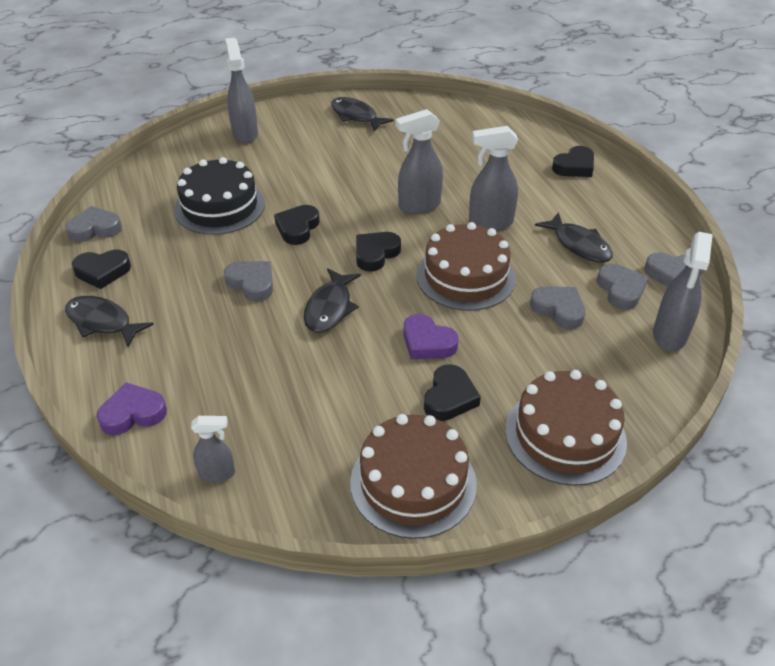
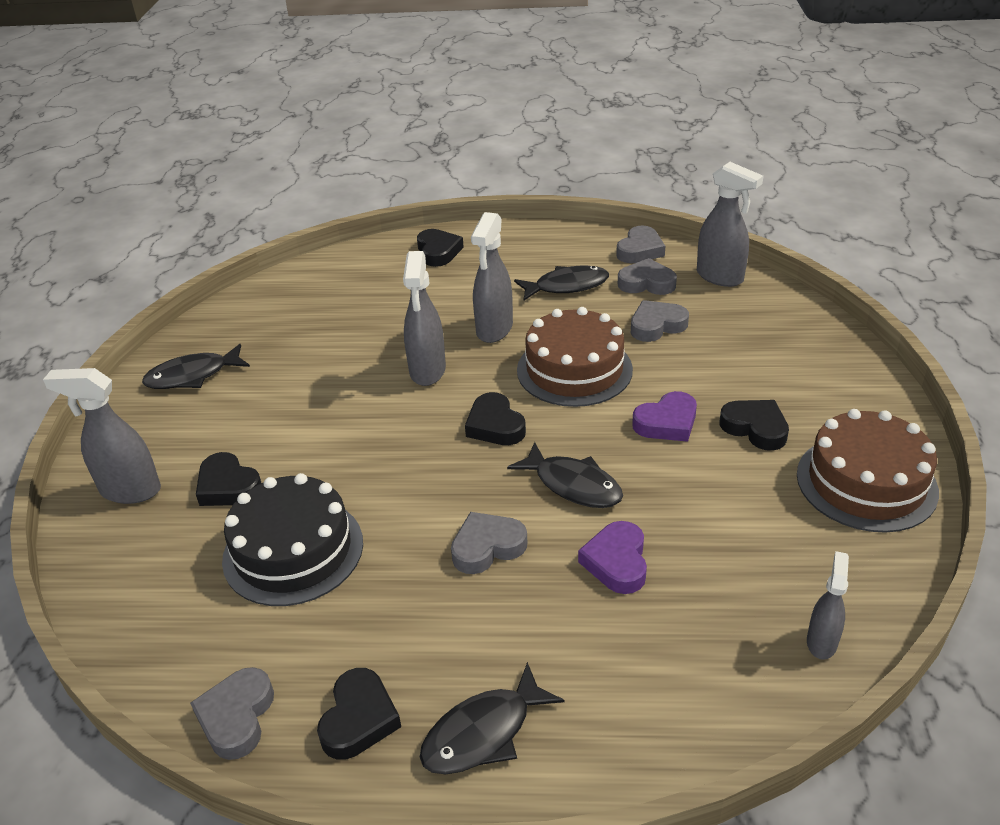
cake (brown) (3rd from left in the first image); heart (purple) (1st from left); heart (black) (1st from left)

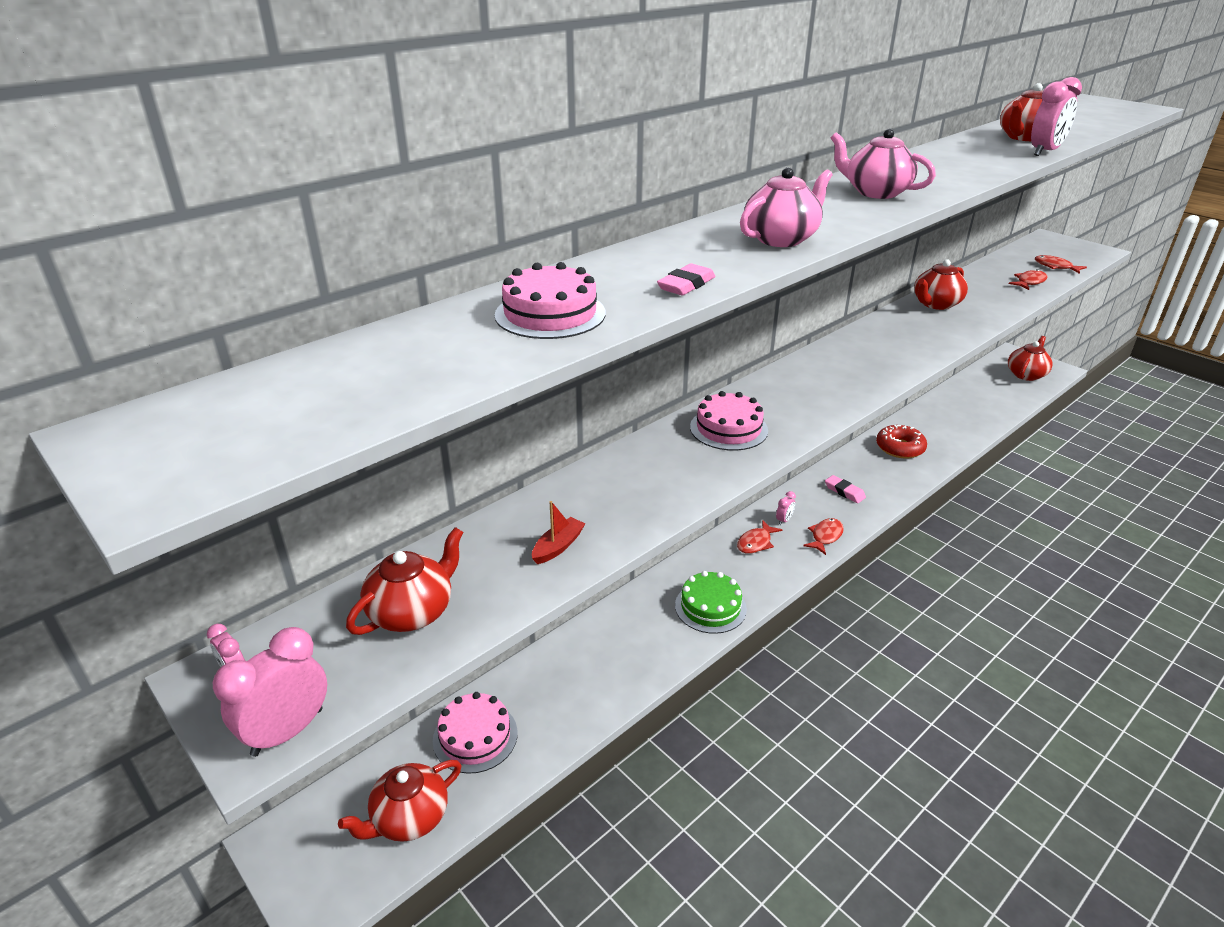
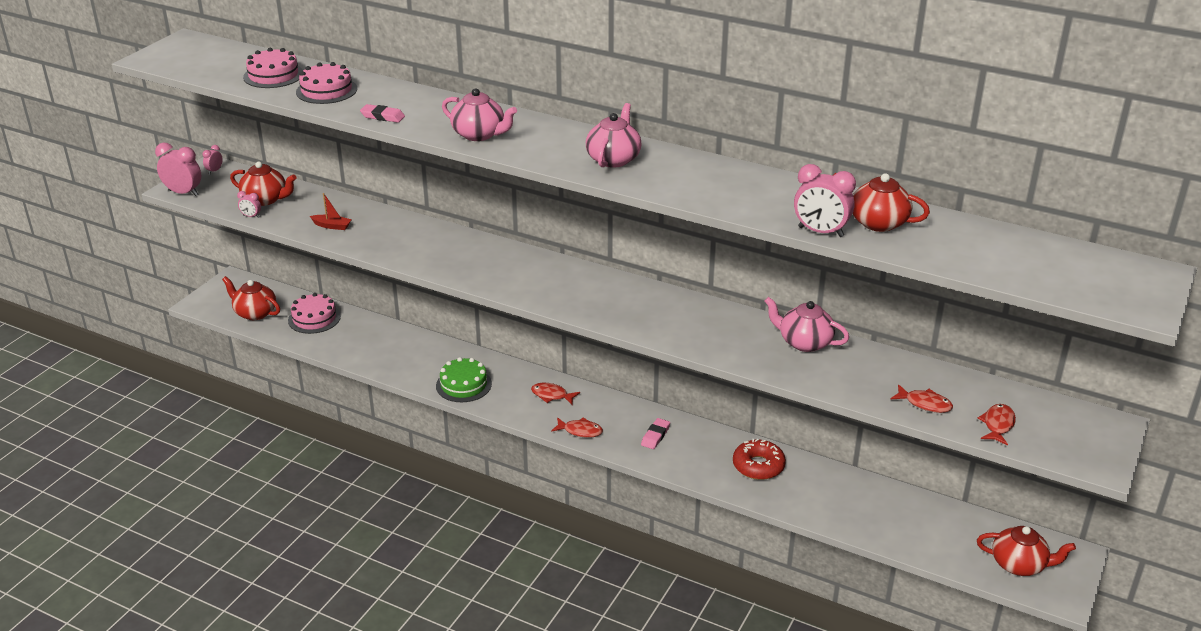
cake (pink) (1st from left); clock (pink) (3rd from left); teapot (pink) (3rd from left)

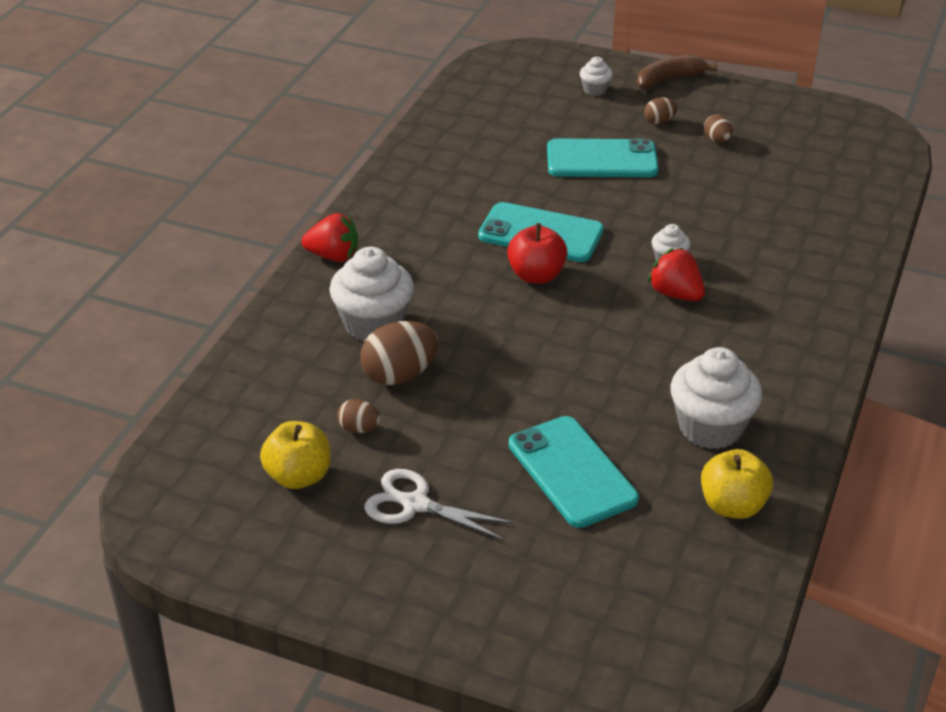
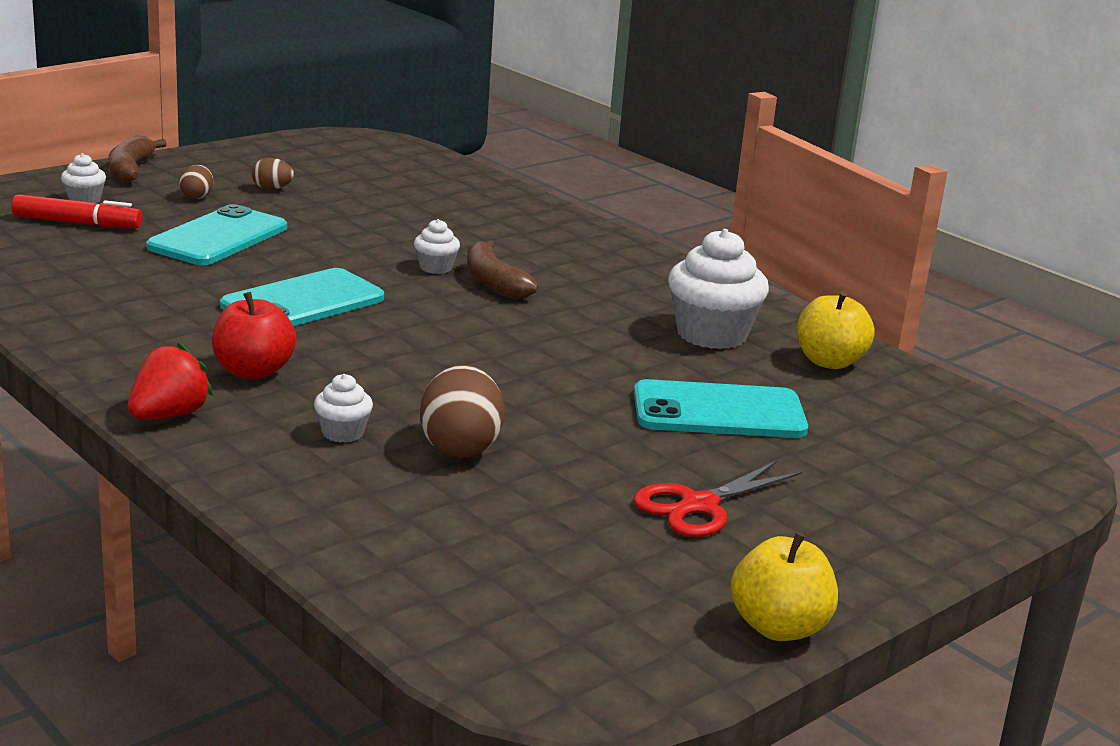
egg (brown) (1st from left in the first image); marker (red); apple (yellow) (1st from left); apple (red); banana (brown) (2nd from left); scissors (red); cupcake (white) (2nd from left)

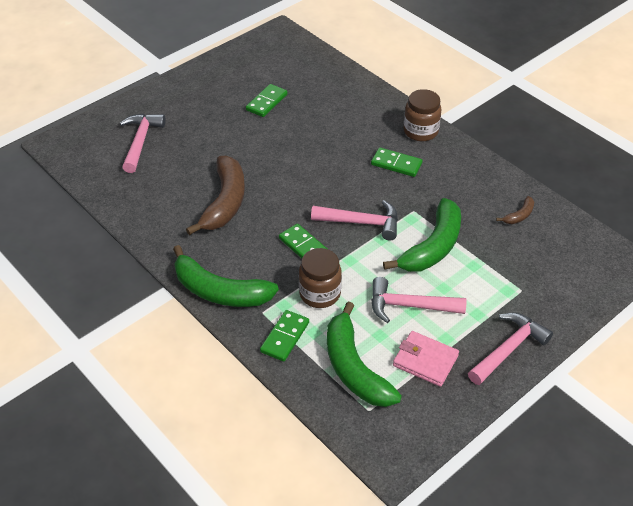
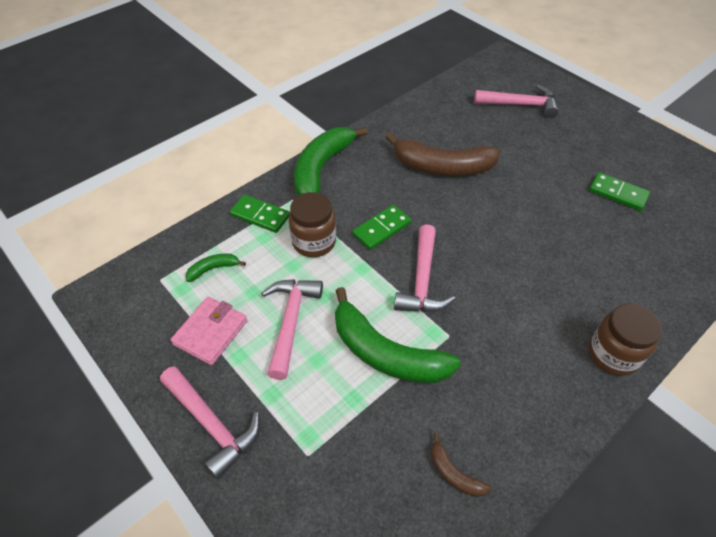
domino (green) (4th from left in the first image); banana (green) (1st from left)

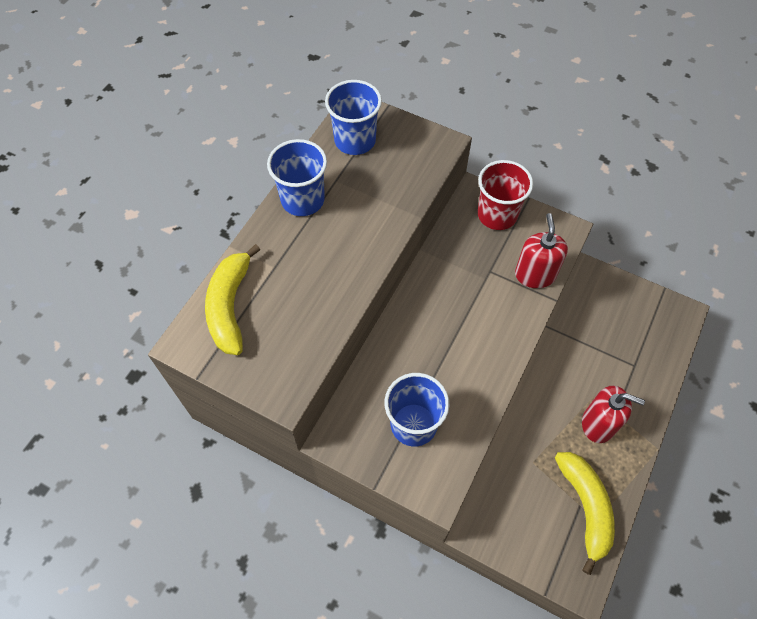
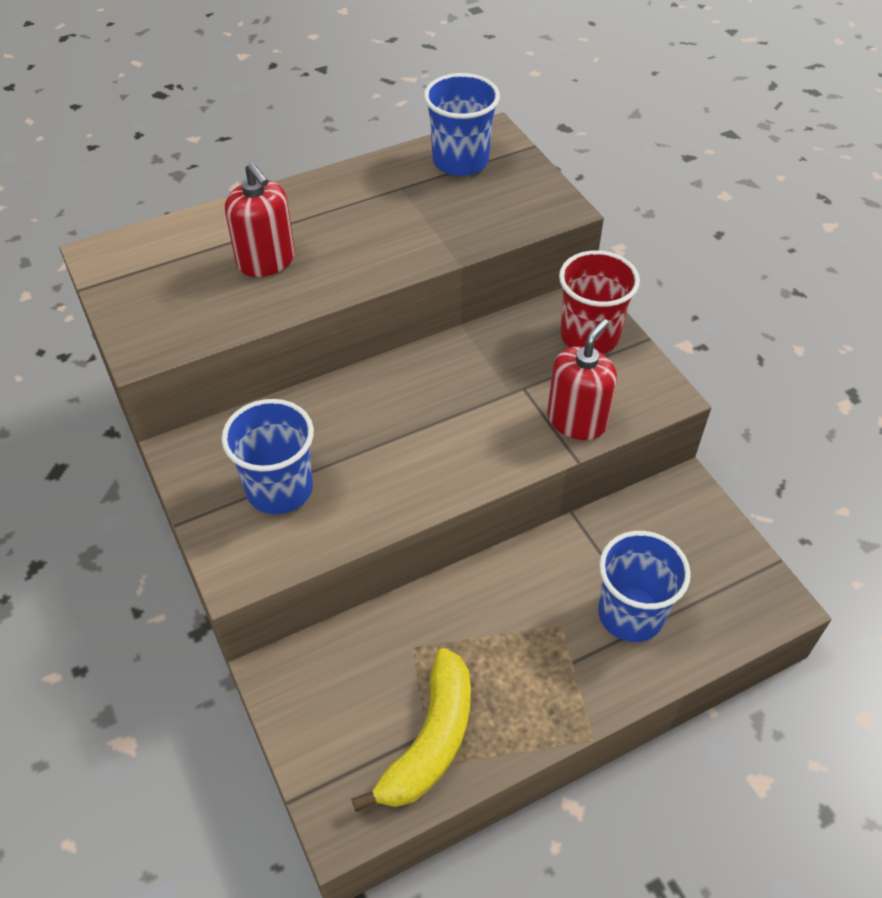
banana (yellow) (1st from left in the first image); cup (blue) (3rd from left); soap dispenser (red) (1st from left)

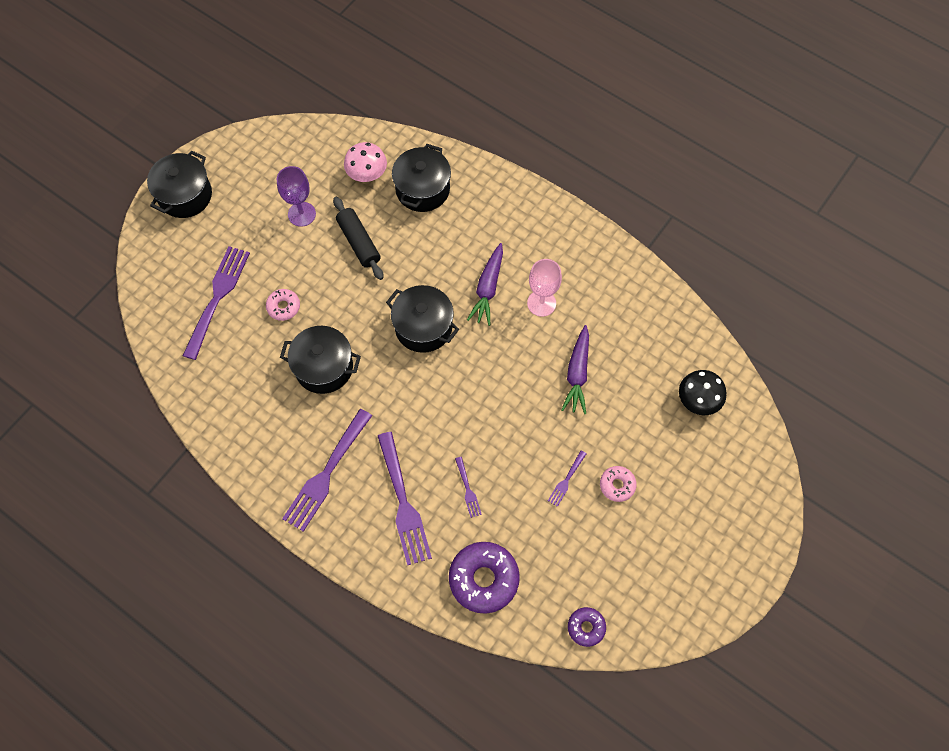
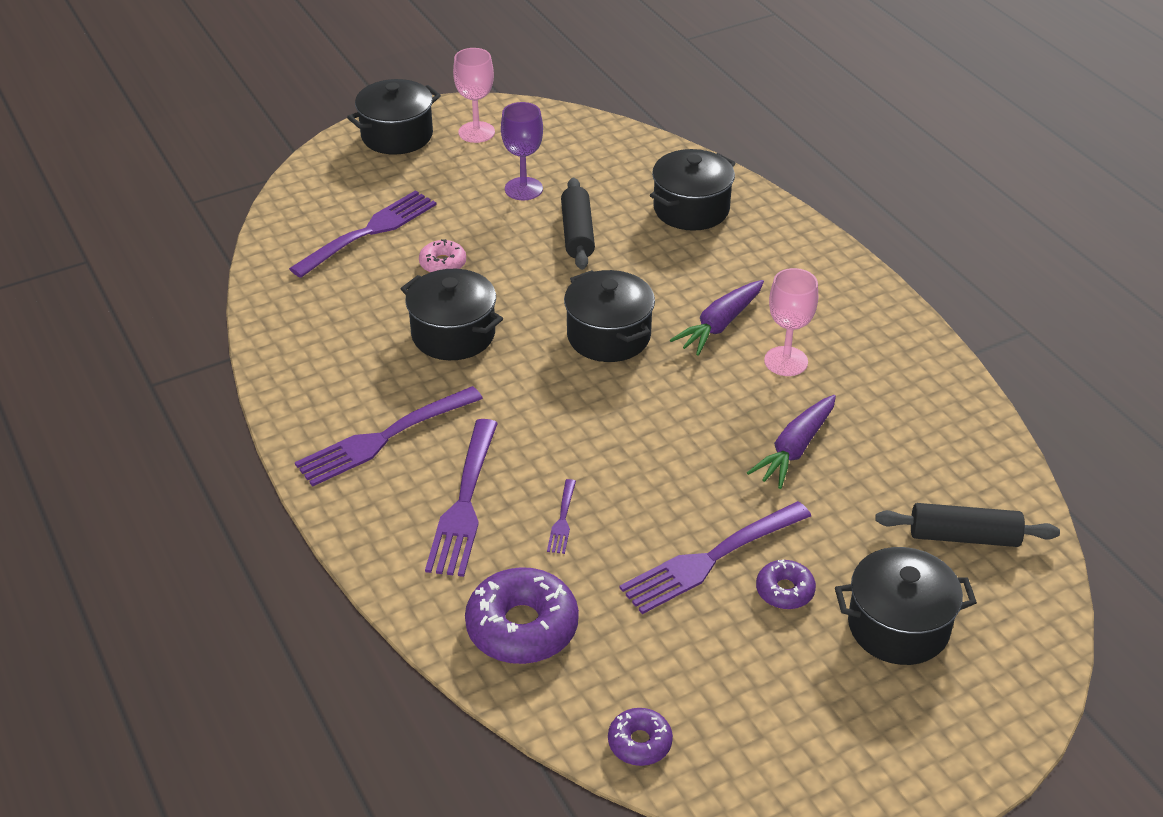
mushroom (pink); goblet (pink) (1st from left); pot (black) (5th from left); rolling pin (black) (2nd from left); donut (purple) (3rd from left); fork (purple) (5th from left)

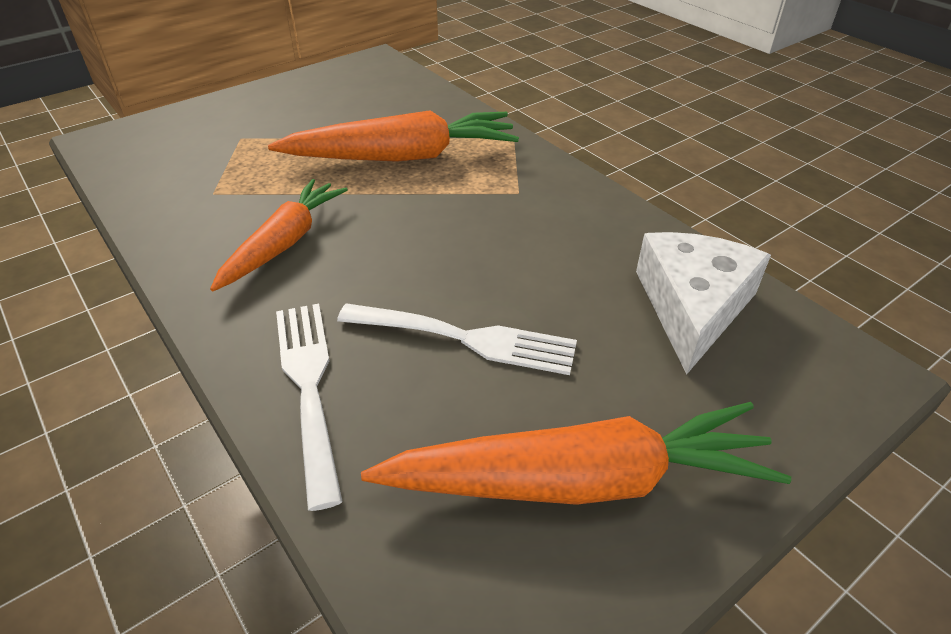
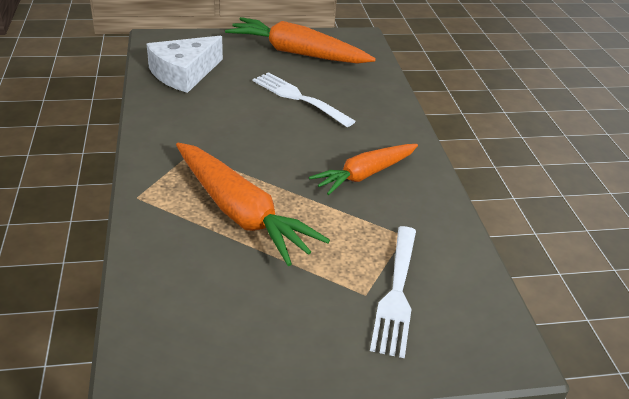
fork (white) (2nd from left); carrot (orange) (1st from left)

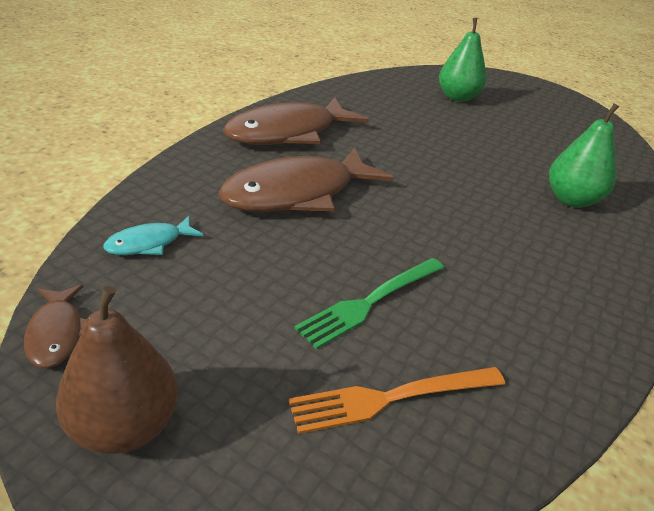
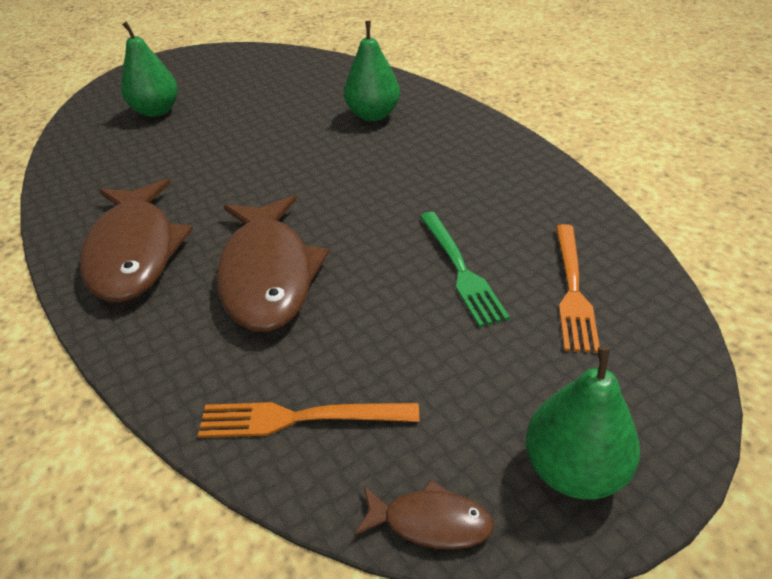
fork (orange) (1st from left); pear (green) (3rd from left)

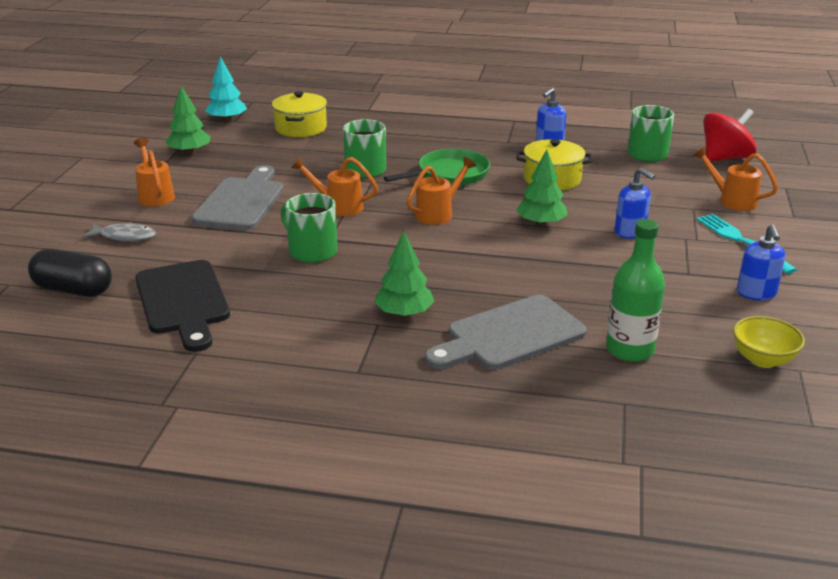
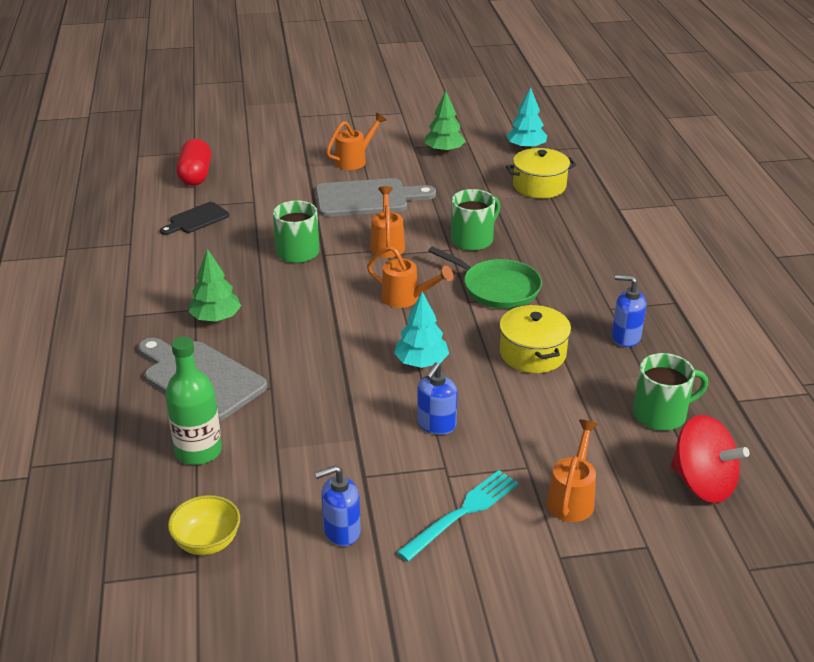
fish (grey); capsule (red); tree (turquoise) (1st from left); cutting board (black)

